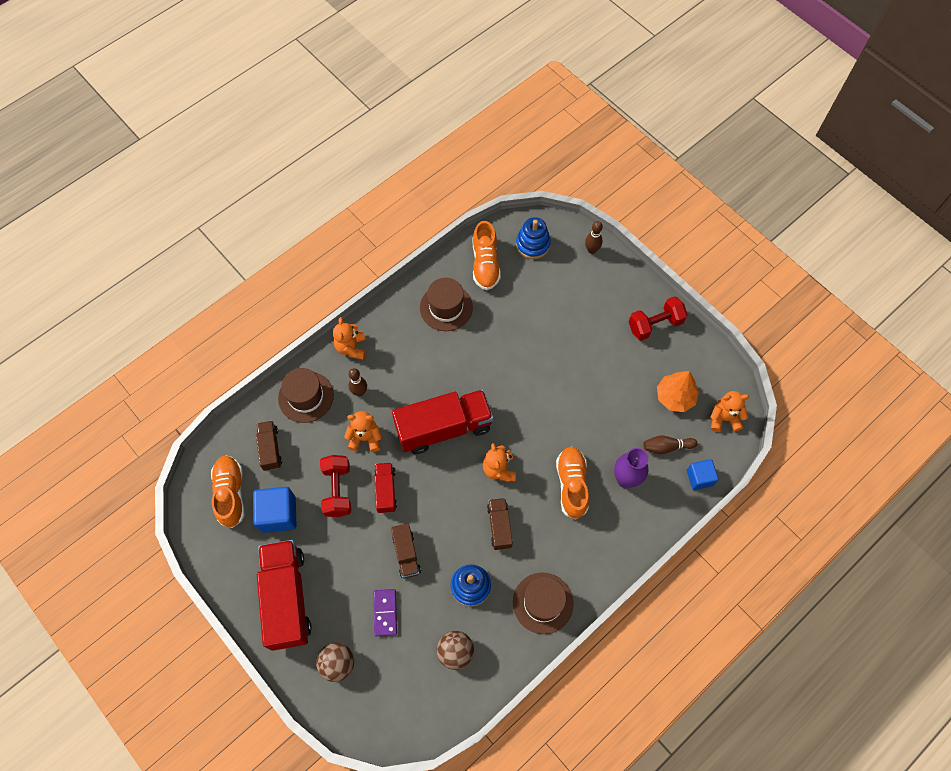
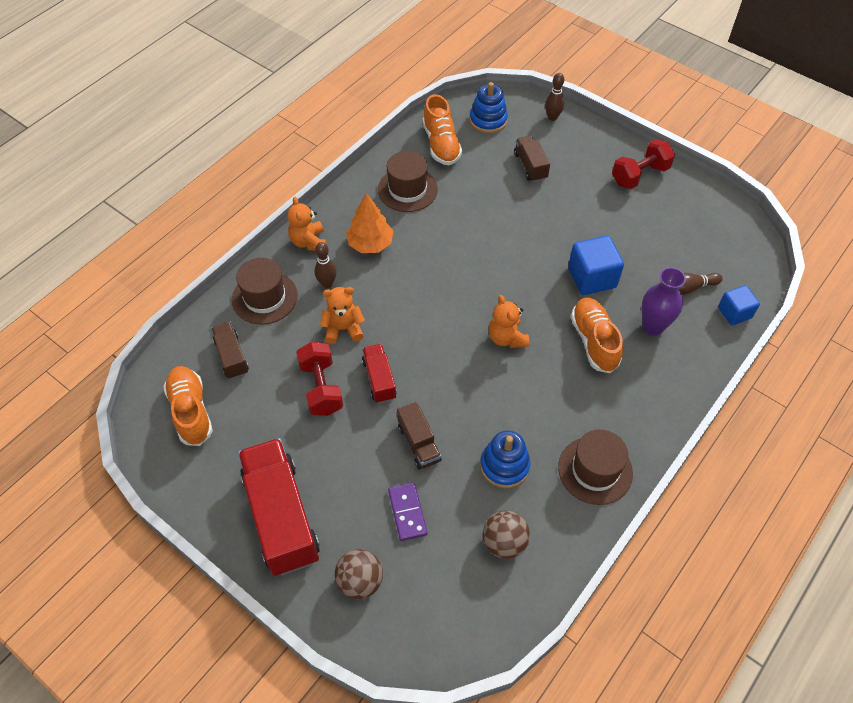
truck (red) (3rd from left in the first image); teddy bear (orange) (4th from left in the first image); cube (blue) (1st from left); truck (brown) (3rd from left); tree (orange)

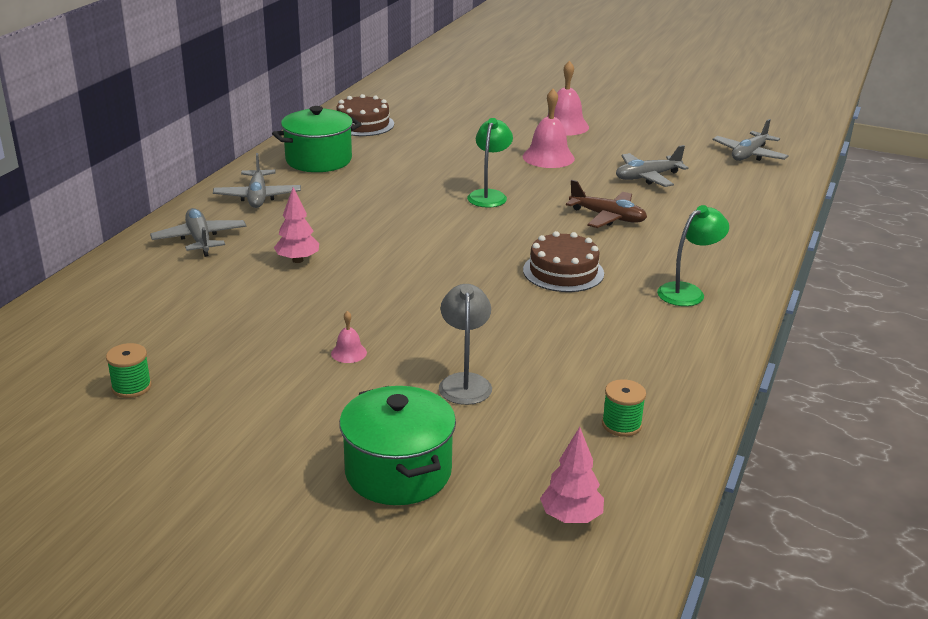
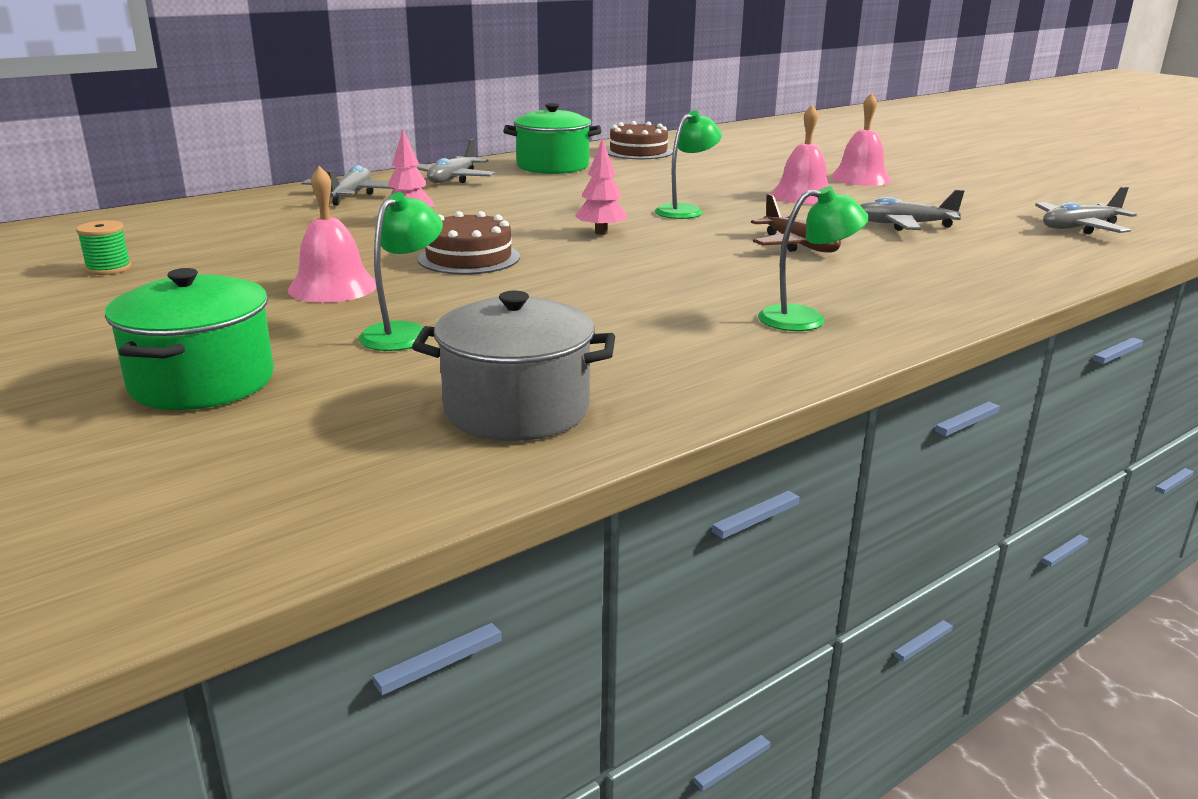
cake (brown) (1st from left); tree (pink) (2nd from left); pot (grey); lamp (green) (1st from left); bell (pink) (1st from left)

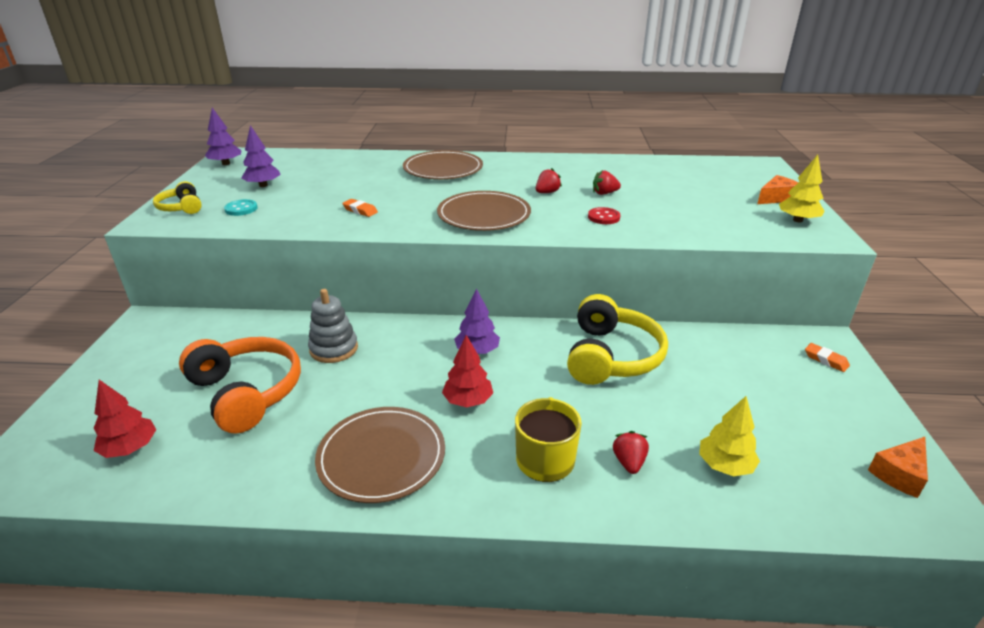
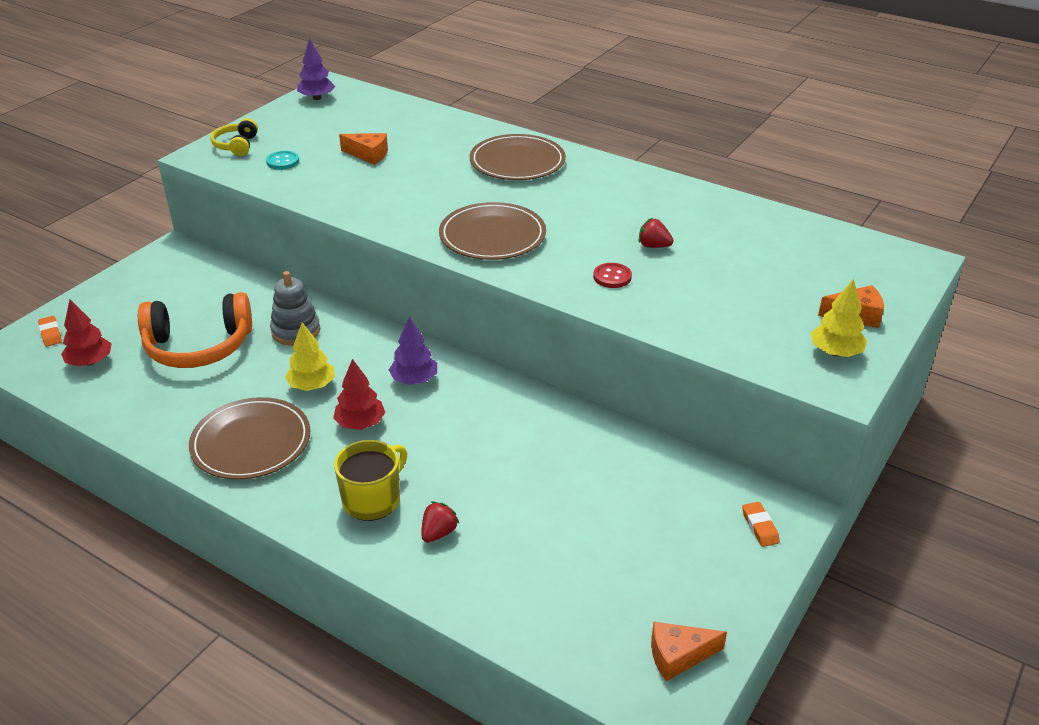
tree (purple) (2nd from left in the first image); strawberry (red) (1st from left in the first image); headphones (yellow) (2nd from left in the first image); cheese (orange) (1st from left); eraser (orange) (1st from left); tree (yellow) (1st from left); headphones (orange)

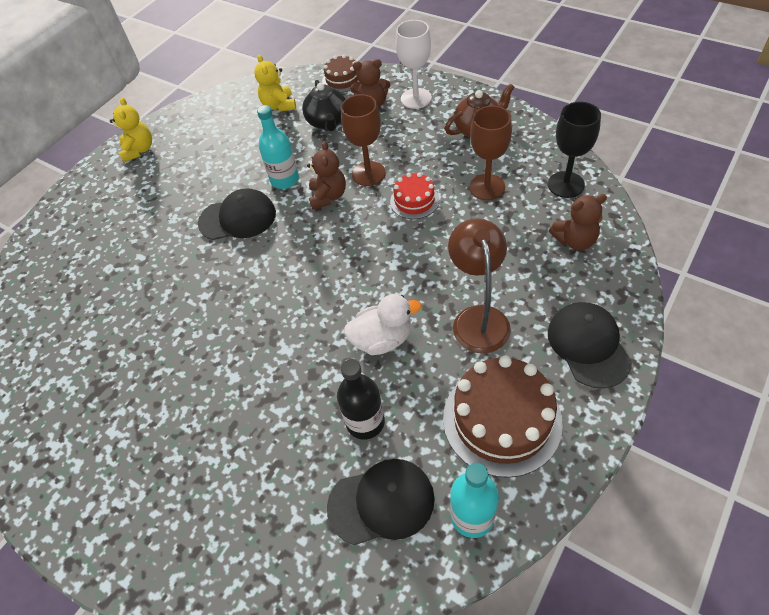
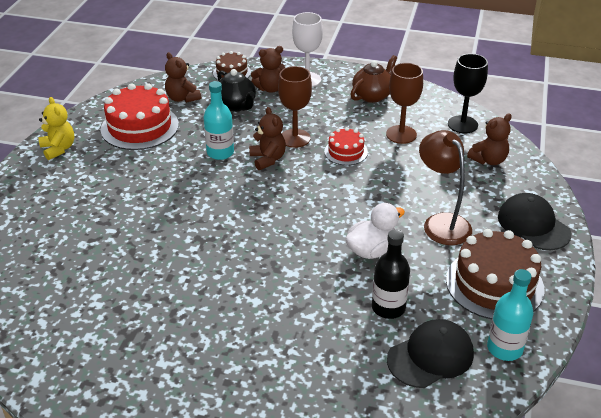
cap (black) (1st from left in the first image); cake (red) (1st from left); teddy bear (brown) (1st from left)

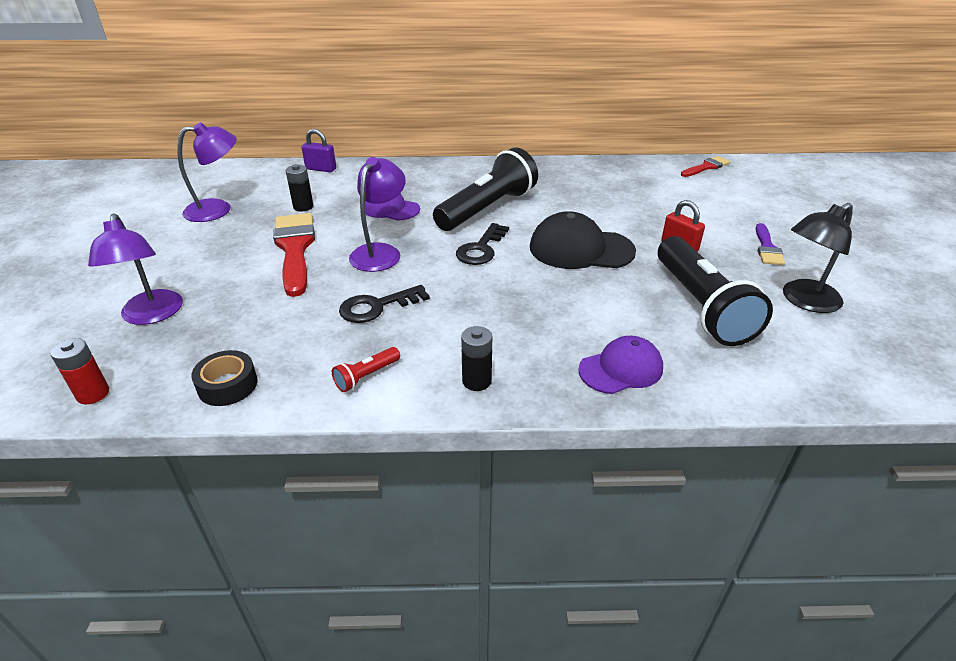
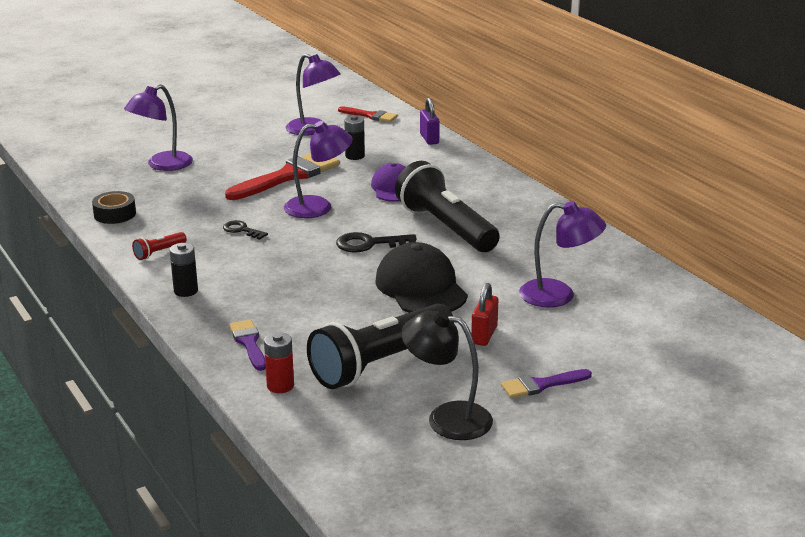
lamp (purple) (4th from left); battery (red); brush (red) (2nd from left); brush (purple) (1st from left); flashlight (red); flashlight (black) (2nd from left); key (black) (1st from left)

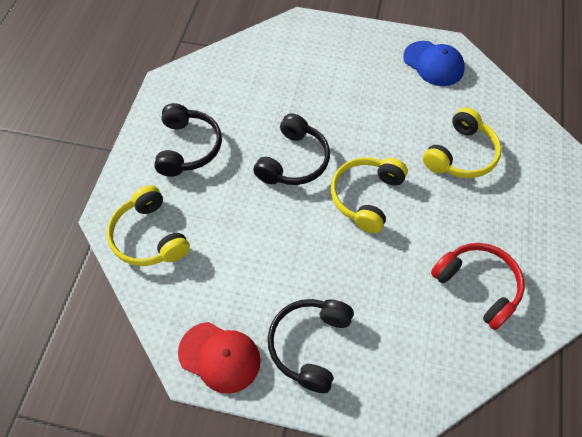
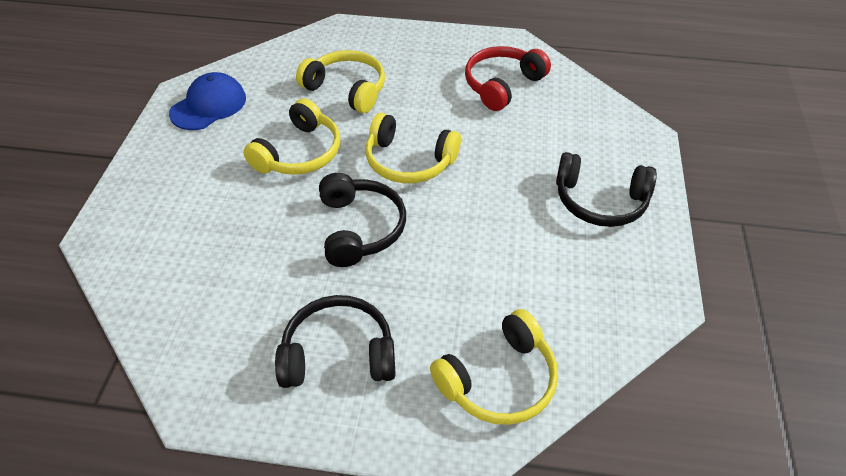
cap (red); headphones (yellow) (1st from left); headphones (black) (2nd from left)

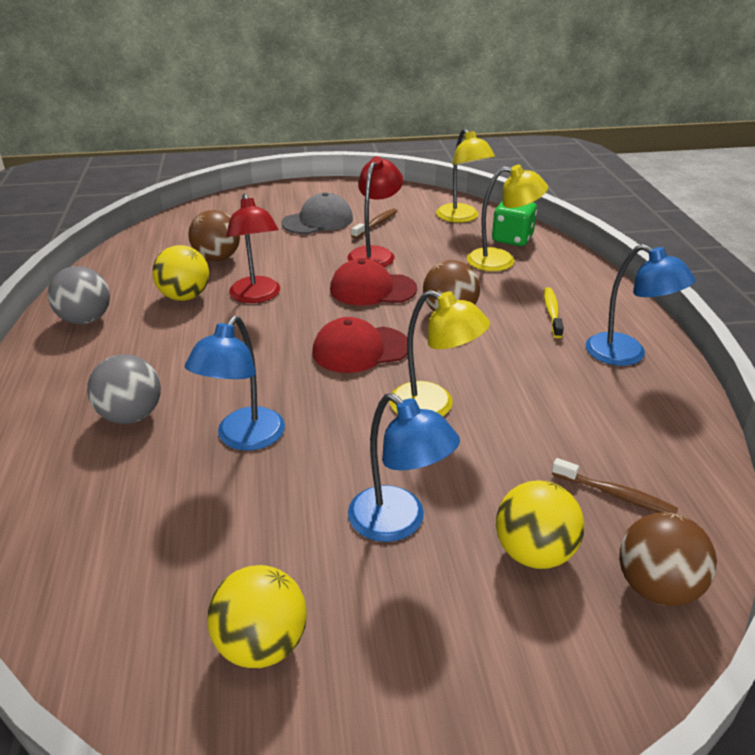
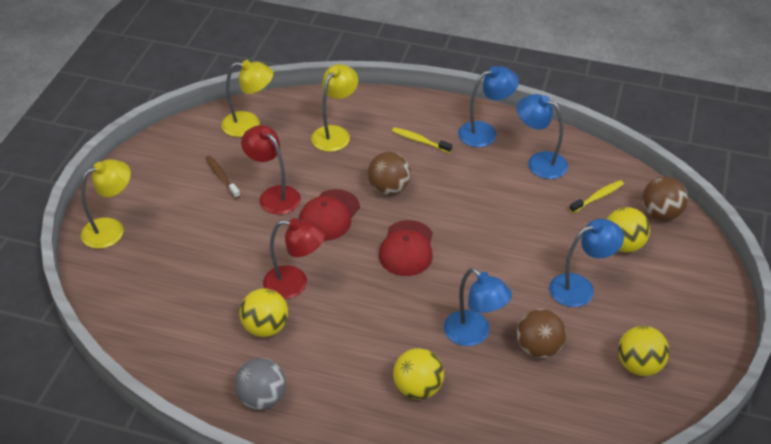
cap (grey); dice (green); lamp (blue) (3rd from left); ball (brown) (2nd from left); lamp (yellow) (1st from left); ball (yellow) (2nd from left); toothbrush (yellow) (2nd from left)

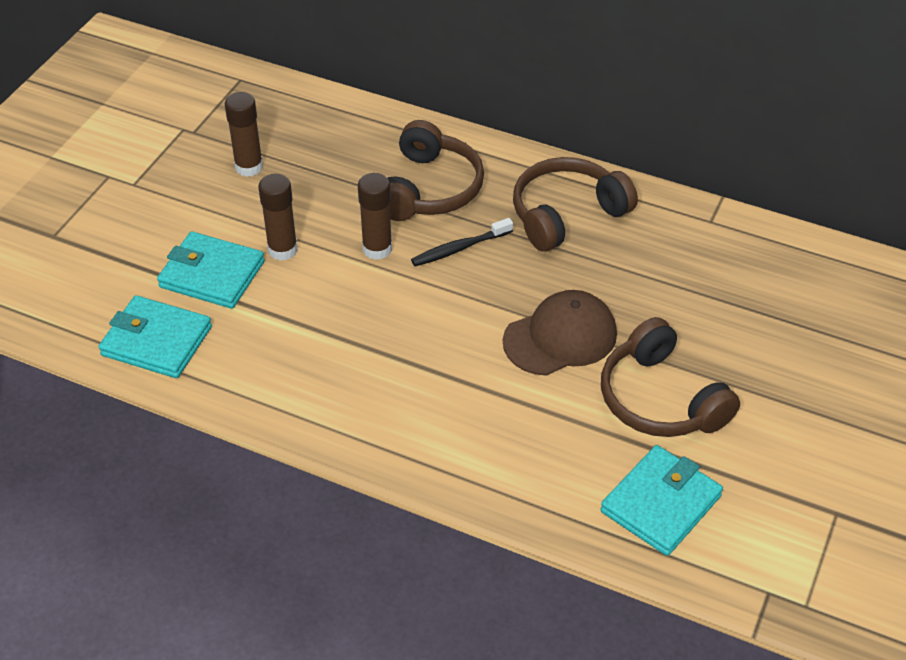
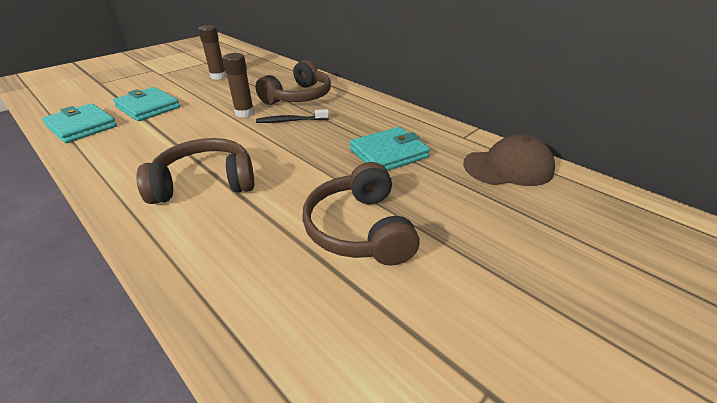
glue stick (brown) (2nd from left in the first image); cap (brown); headphones (brown) (1st from left); wallet (turquoise) (3rd from left)

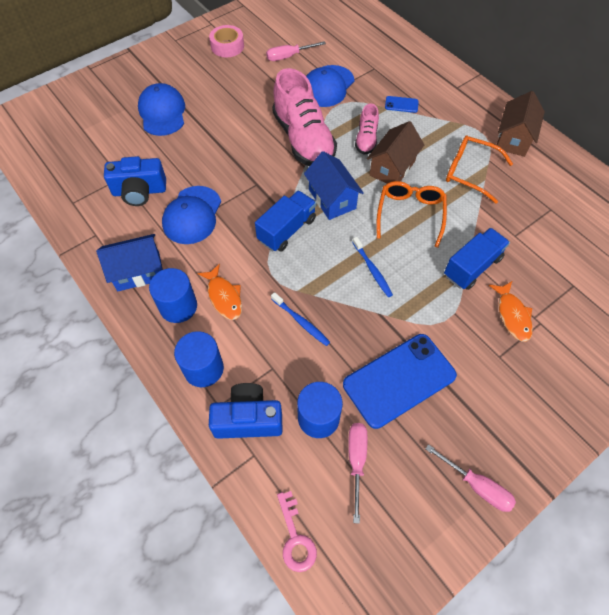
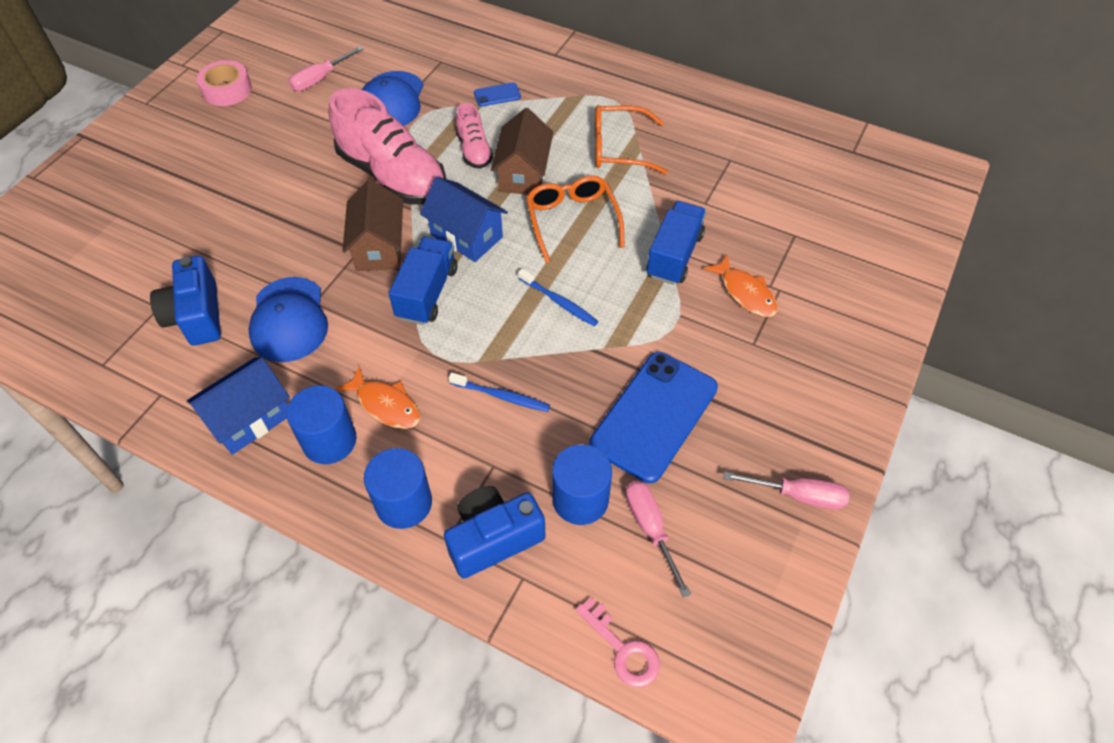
cap (blue) (1st from left in the first image); house (brown) (1st from left); camera (blue) (1st from left)

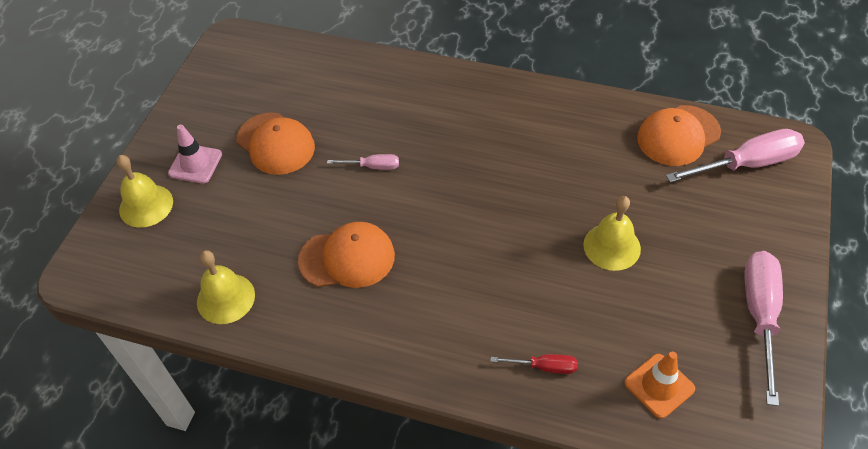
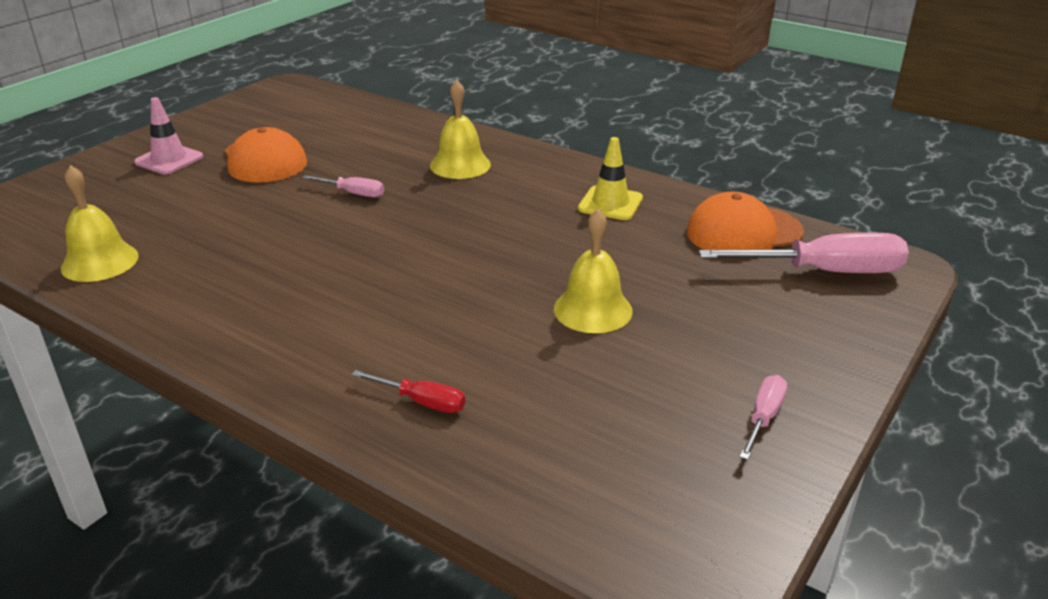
cap (orange) (2nd from left in the first image); traffic cone (orange); traffic cone (yellow); bell (yellow) (2nd from left); screwdriver (pink) (2nd from left)

